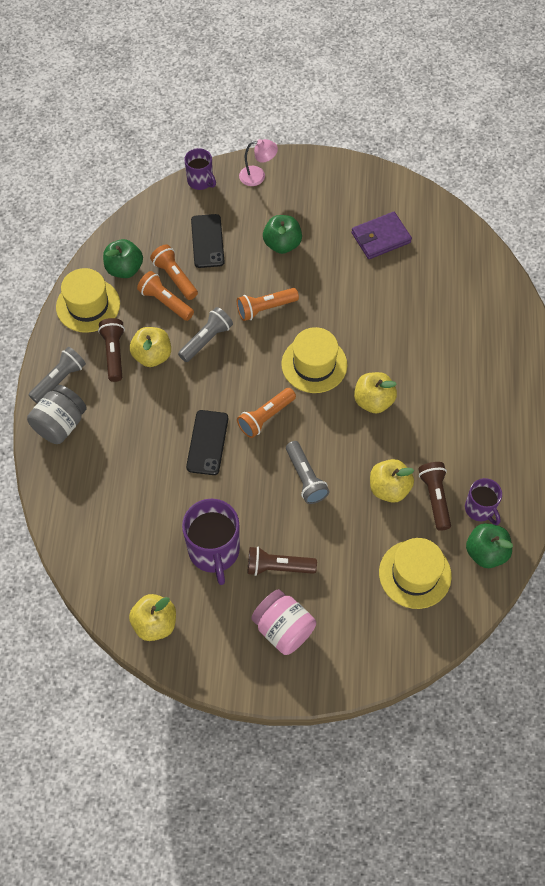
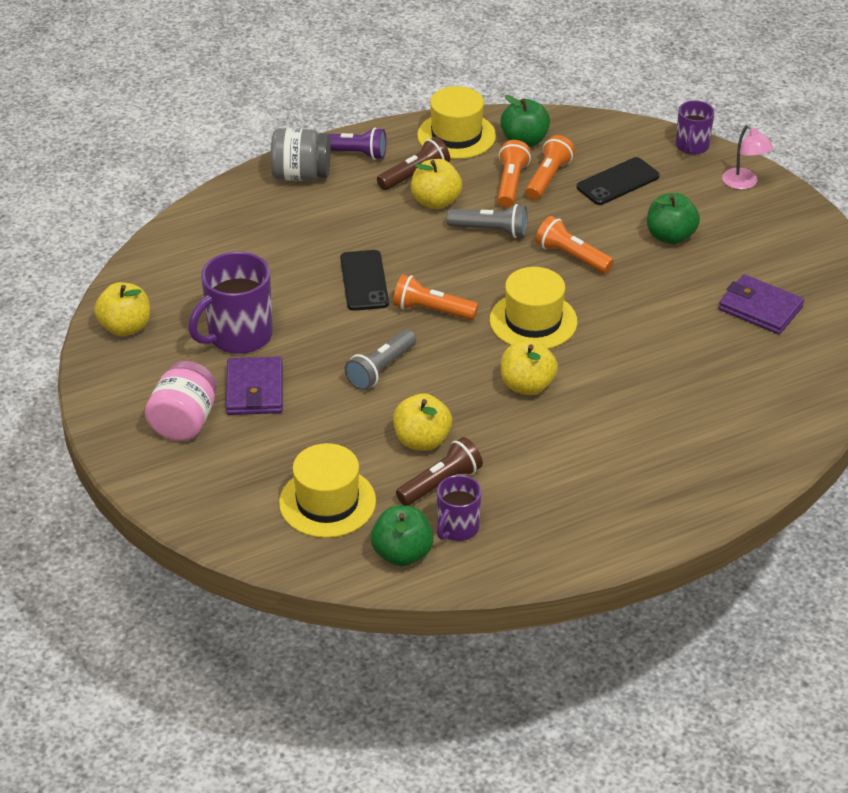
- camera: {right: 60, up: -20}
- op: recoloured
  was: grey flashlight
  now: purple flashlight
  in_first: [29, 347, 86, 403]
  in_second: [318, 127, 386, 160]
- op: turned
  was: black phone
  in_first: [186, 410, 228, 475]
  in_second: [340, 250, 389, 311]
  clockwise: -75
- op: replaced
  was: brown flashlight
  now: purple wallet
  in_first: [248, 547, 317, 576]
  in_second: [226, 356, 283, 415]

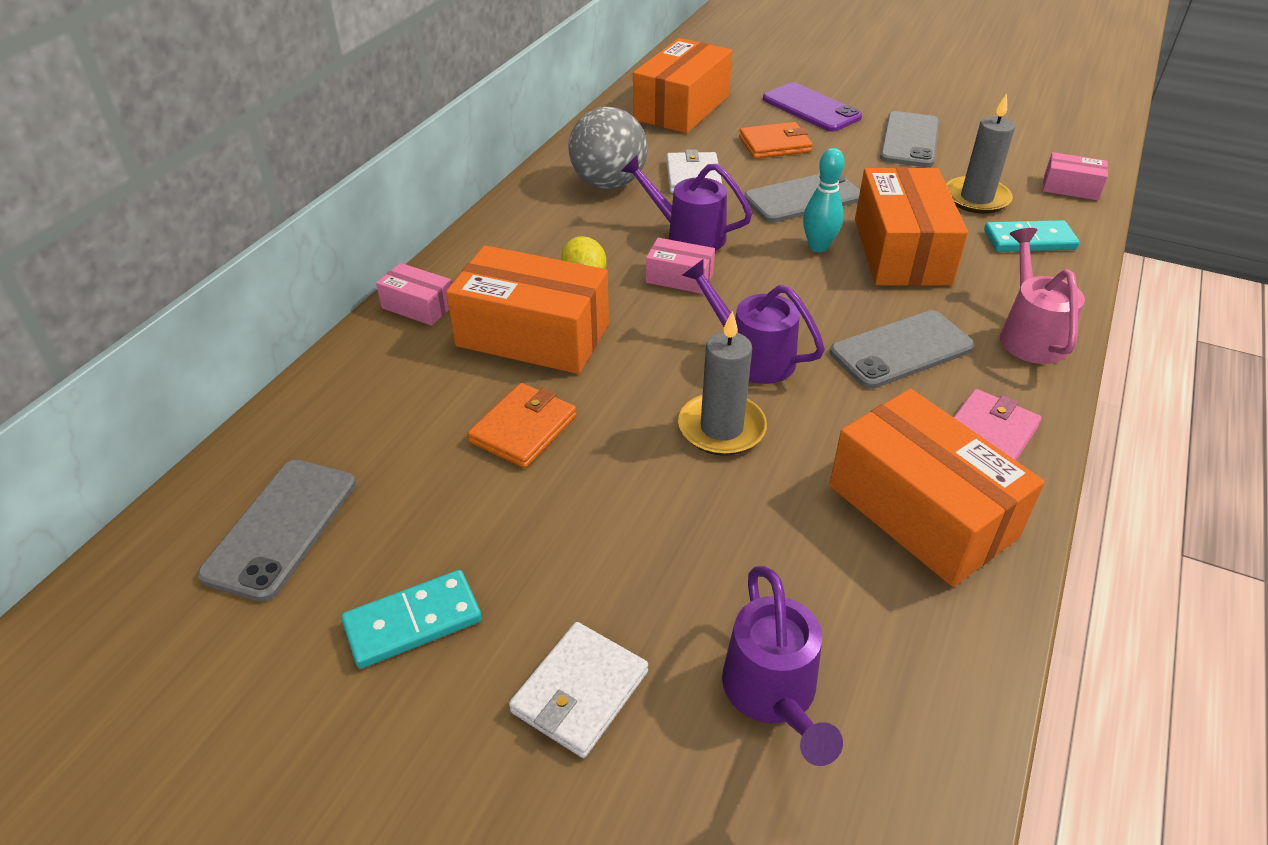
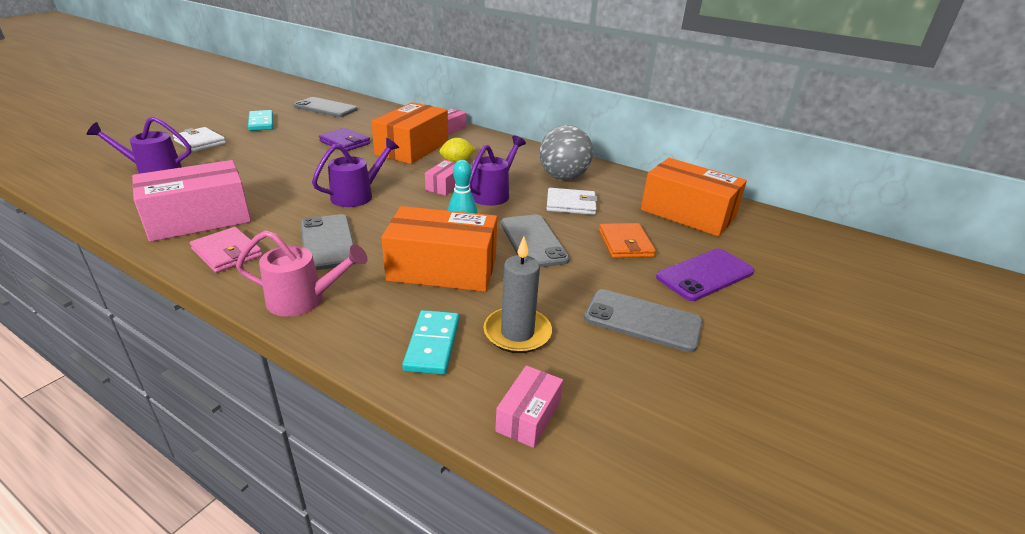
- camera: {right: 95, up: -10}
- op: removed
  was: grey candle
  in_first: [678, 310, 767, 456]
- op: recoloured
  was: orange wallet
  now: purple wallet
  in_first: [467, 383, 576, 468]
  in_second: [319, 128, 370, 151]
- op: recoloured
  was: orange box
  now: pink box
  in_first: [829, 389, 1045, 587]
  in_second: [132, 160, 251, 242]

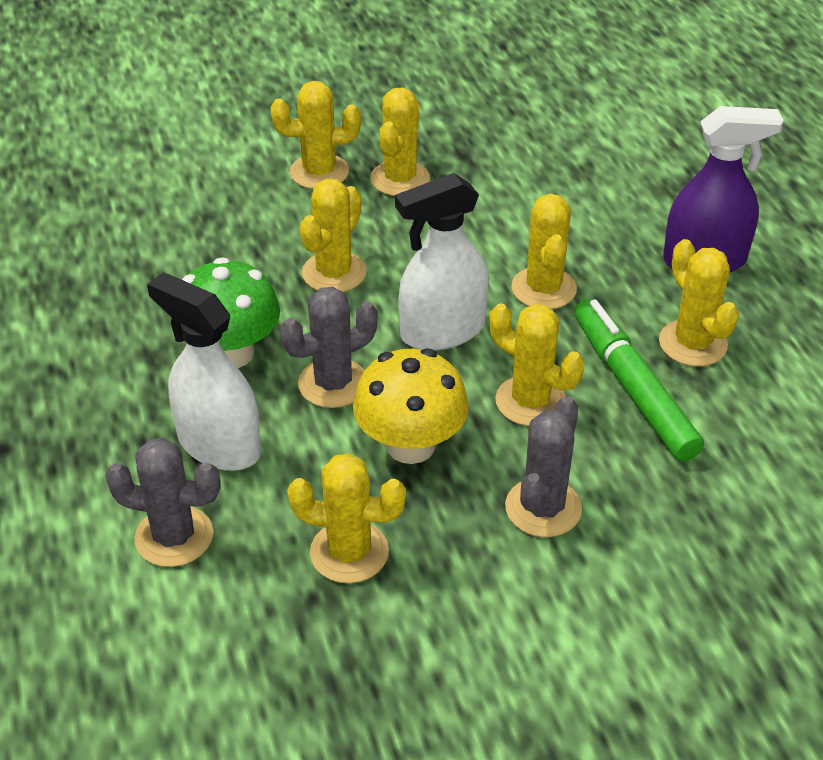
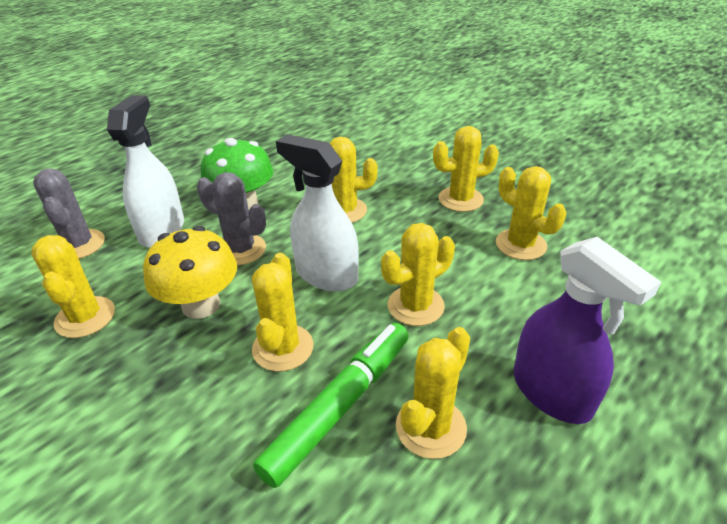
- camera: {right: 60, up: -5}
- op: moved
  was: yellow cactus
  in_first: [271, 81, 361, 189]
  in_second: [496, 166, 566, 260]
- op: removed
  was: grey cactus
  in_first: [505, 396, 582, 537]

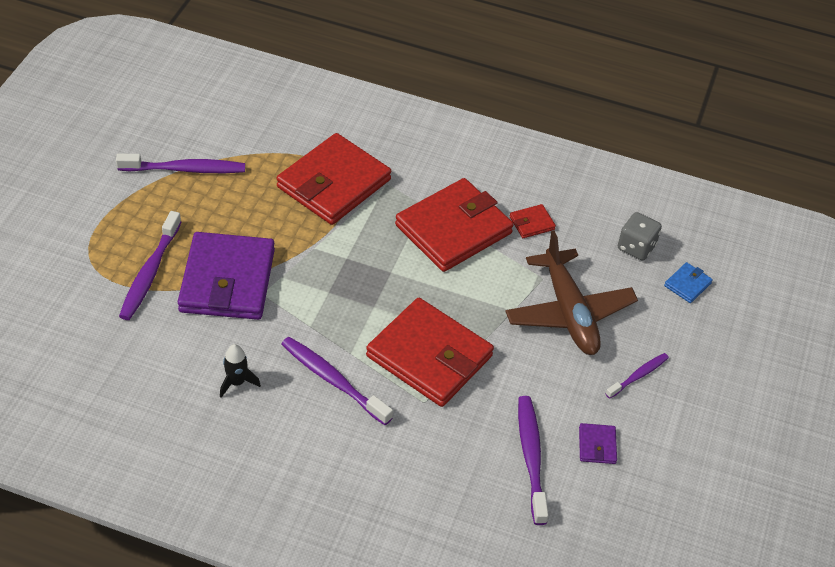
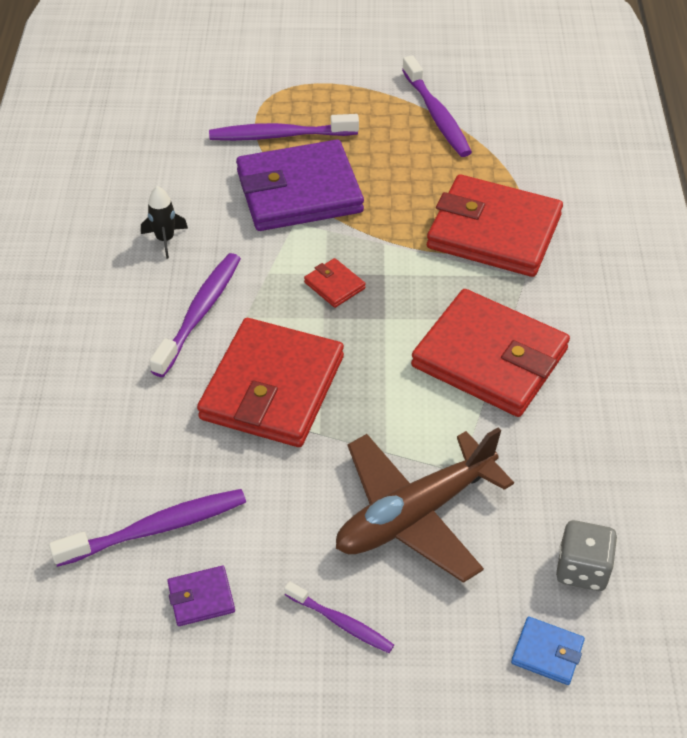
- camera: {right: 75, up: 0}
- op: moved
  was: red wallet
  in_first: [510, 204, 556, 238]
  in_second: [304, 258, 366, 308]

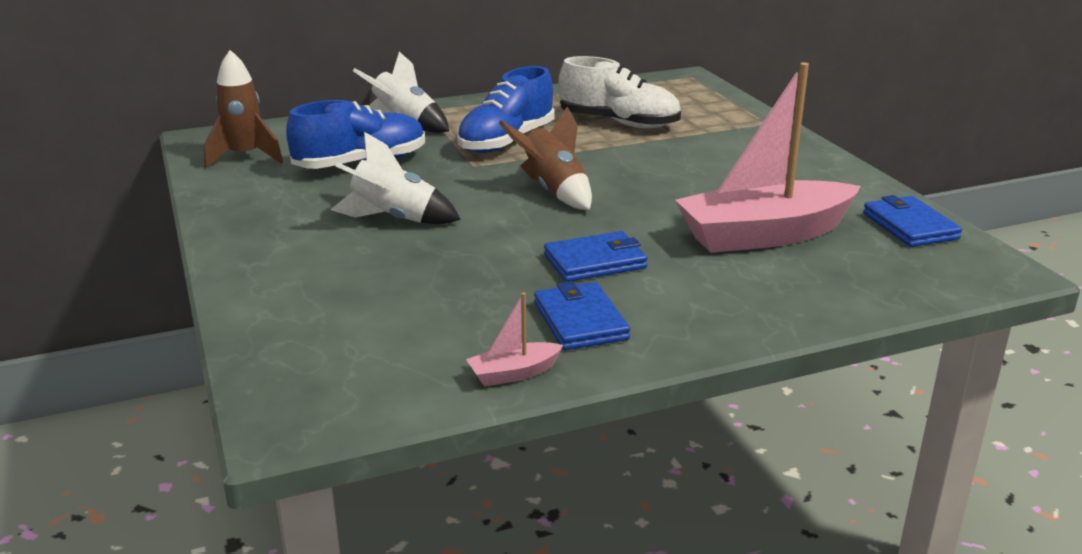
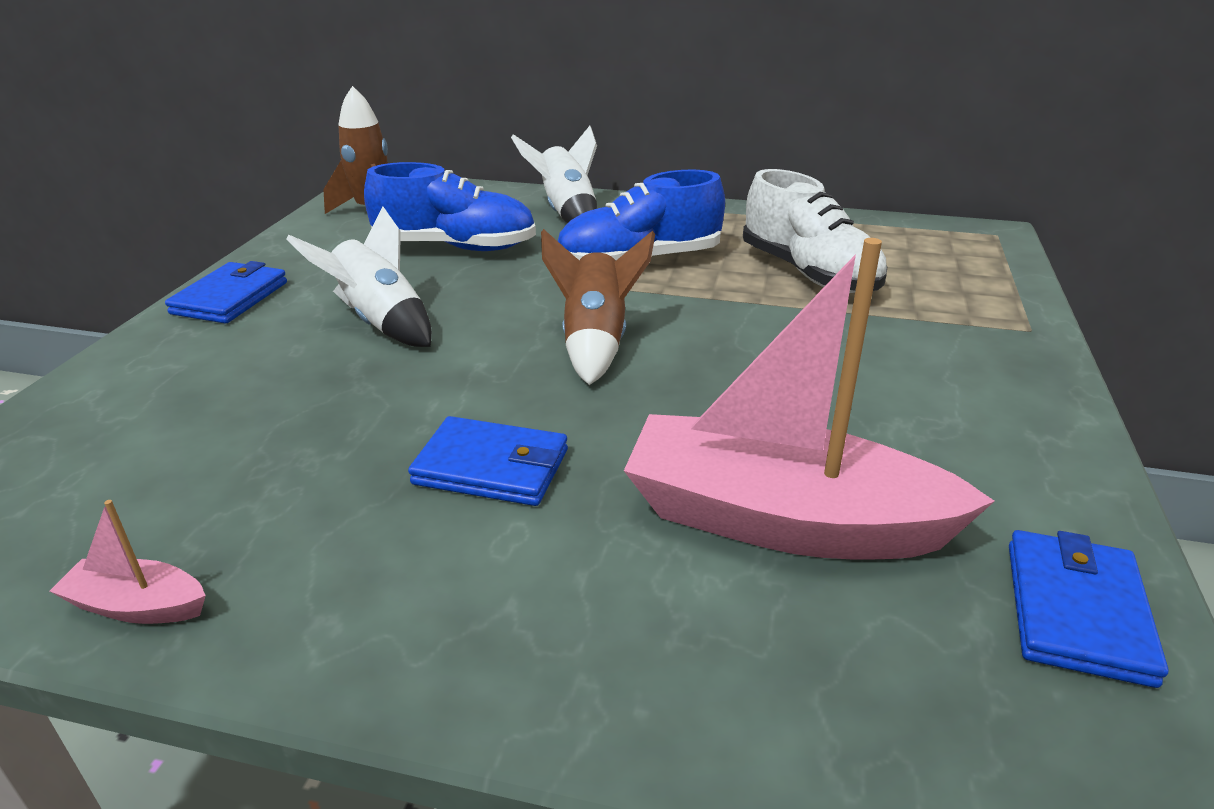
- camera: {right: 35, up: 5}
- op: moved
  was: blue wallet
  in_first: [534, 281, 630, 350]
  in_second: [165, 261, 287, 324]

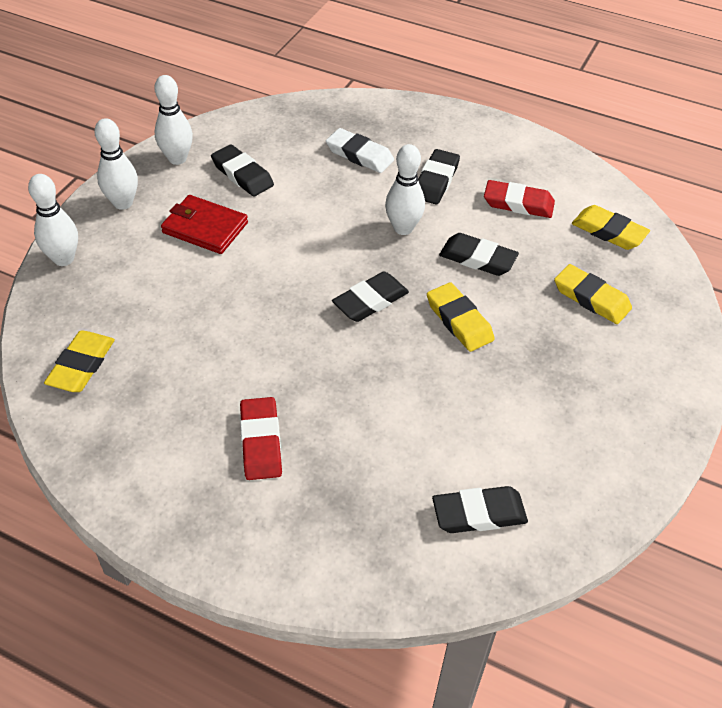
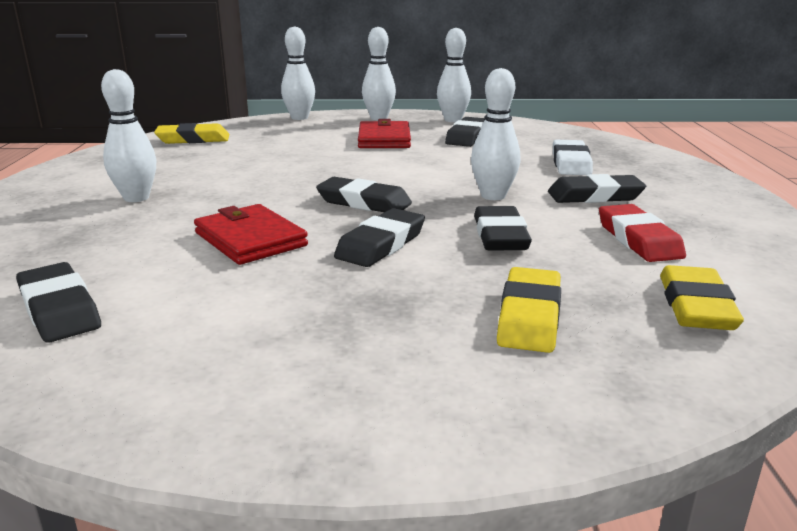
- camera: {right: 65, up: -25}
- op: recoloured
  was: yellow eraser
  now: black eraser
  in_first: [427, 282, 495, 352]
  in_second: [334, 208, 425, 267]
- op: replaced
  was: red eraser
  now: white bowling pin
  in_first: [240, 397, 282, 480]
  in_second: [101, 69, 156, 202]
- op: added
  now: red wallet
  in_second: [194, 204, 308, 265]

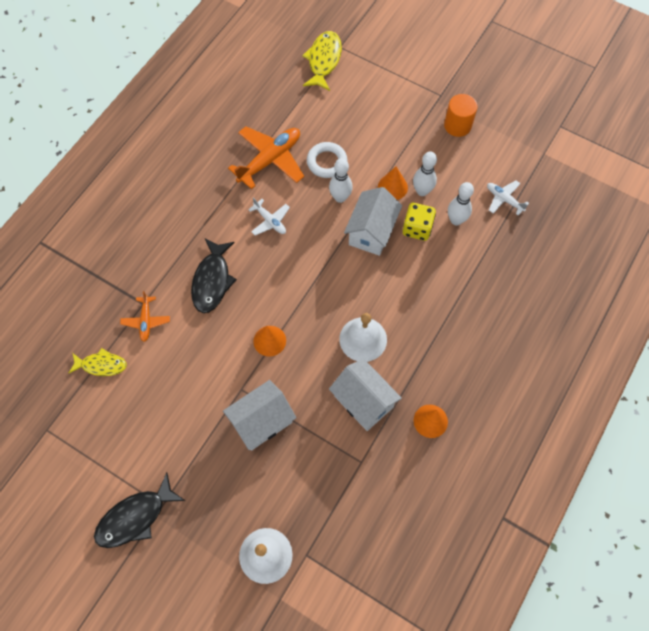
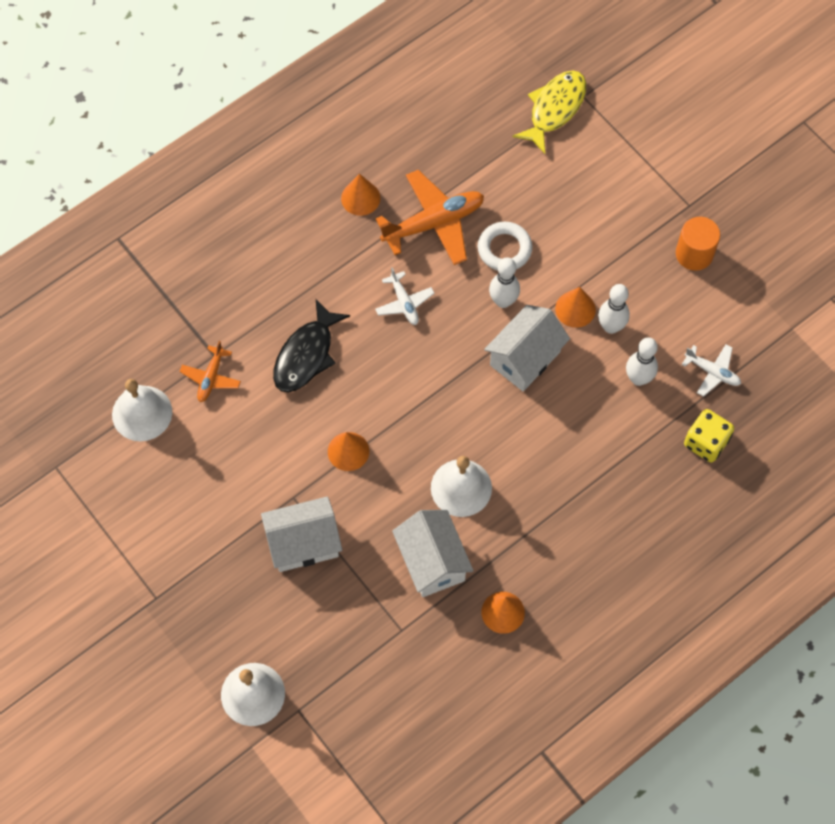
- camera: {right: 20, up: 0}
- op: turned
  was: white plane
  in_first: [487, 180, 529, 215]
  in_second: [682, 344, 741, 397]
  clockwise: 150
- op: moved
  was: yellow dice
  in_first: [403, 203, 436, 241]
  in_second: [684, 409, 734, 462]
- op: replaced
  was: yellow fish
  now: white bell
  in_first: [69, 348, 127, 376]
  in_second: [112, 379, 172, 441]
- op: removed
  was: black fish
  in_first: [94, 473, 185, 548]
- op: added
  now: orange cone
  in_second: [341, 174, 381, 216]

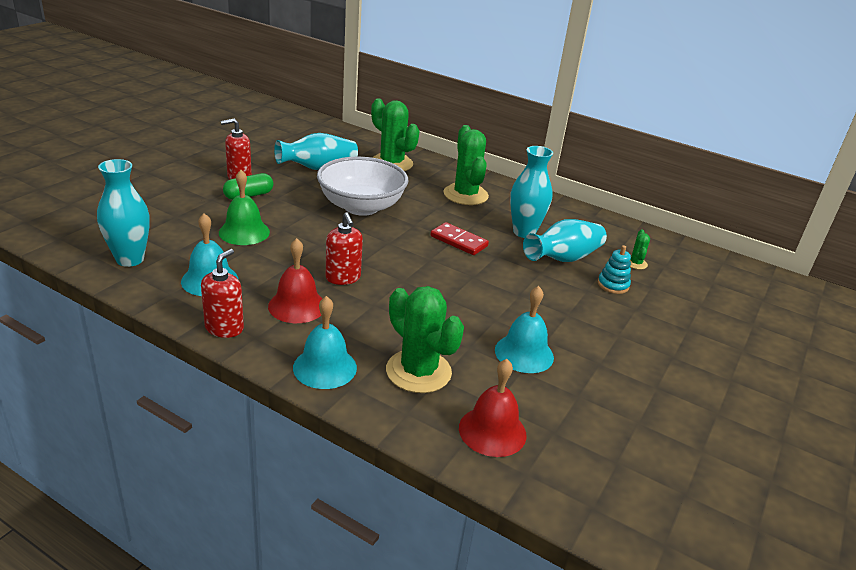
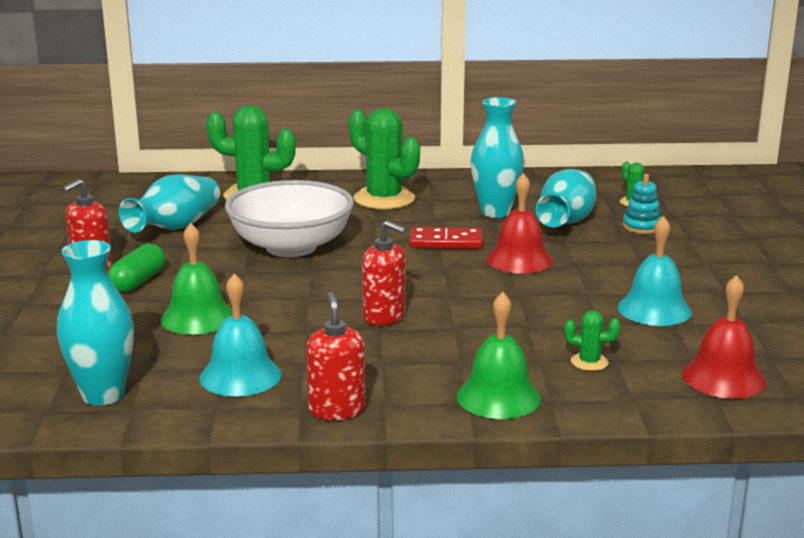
- camera: {right: -30, up: -10}
- op: moved
  was: red bell
  in_first: [268, 238, 322, 323]
  in_second: [486, 173, 553, 274]
- op: resized
  was: green cactus
  in_first: [386, 286, 464, 393]
  in_second: [564, 310, 620, 371]
  ratio: 0.45
- op: recoloured
  was: turquoise bell
  now: green bell
  in_first: [293, 296, 357, 389]
  in_second: [457, 292, 541, 419]

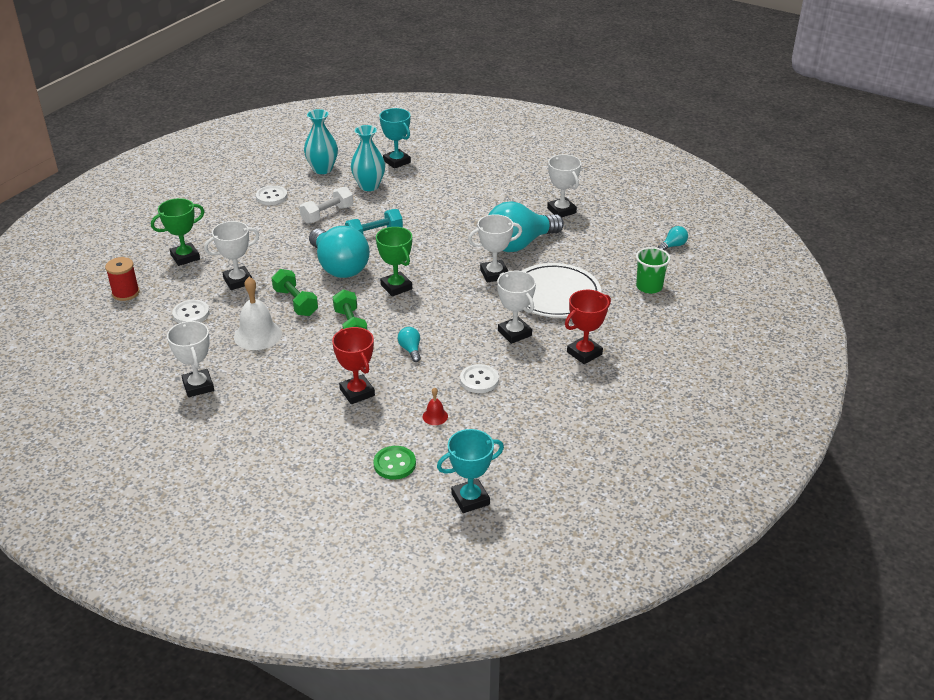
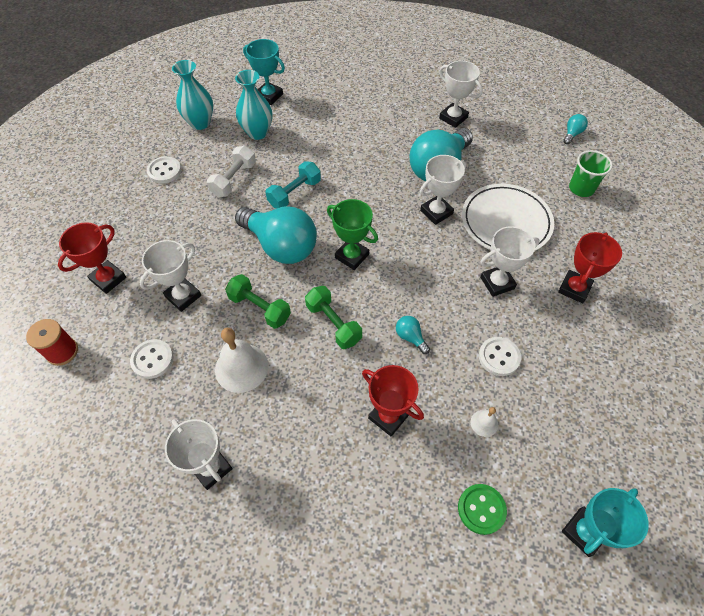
- camera: {right: -20, up: 20}
- op: recoloured
  was: green trophy
  now: red trophy
  in_first: [151, 198, 205, 266]
  in_second: [58, 222, 126, 294]
- op: turned
  was: white trophy
  in_first: [497, 271, 536, 344]
  in_second: [480, 226, 540, 297]
  clockwise: -60
- op: recoloured
  was: red bell
  now: white bell
  in_first: [423, 388, 448, 425]
  in_second: [470, 407, 498, 437]

